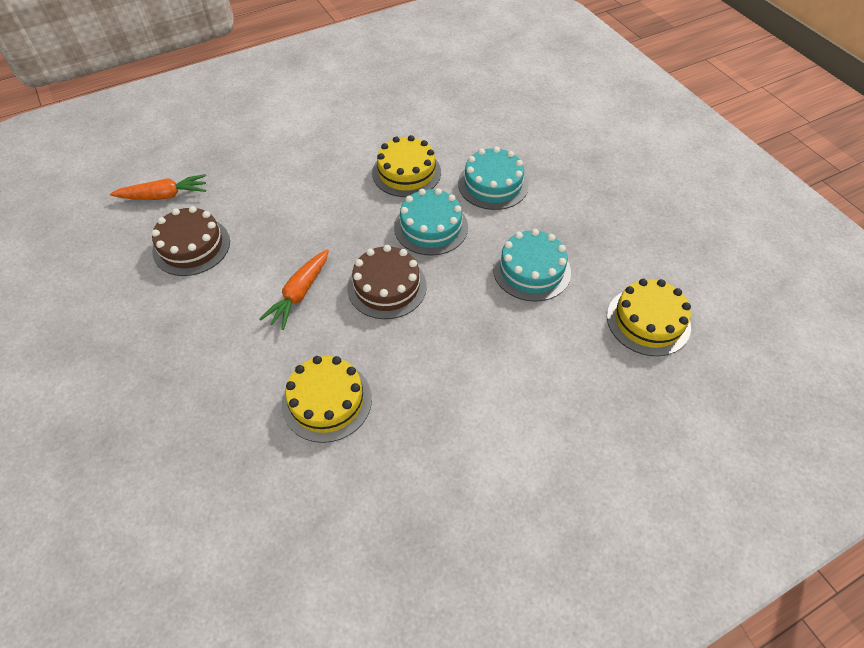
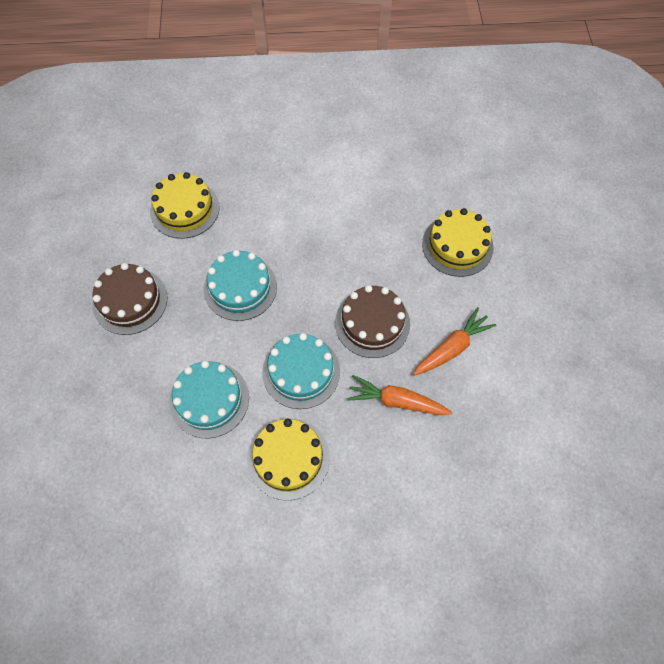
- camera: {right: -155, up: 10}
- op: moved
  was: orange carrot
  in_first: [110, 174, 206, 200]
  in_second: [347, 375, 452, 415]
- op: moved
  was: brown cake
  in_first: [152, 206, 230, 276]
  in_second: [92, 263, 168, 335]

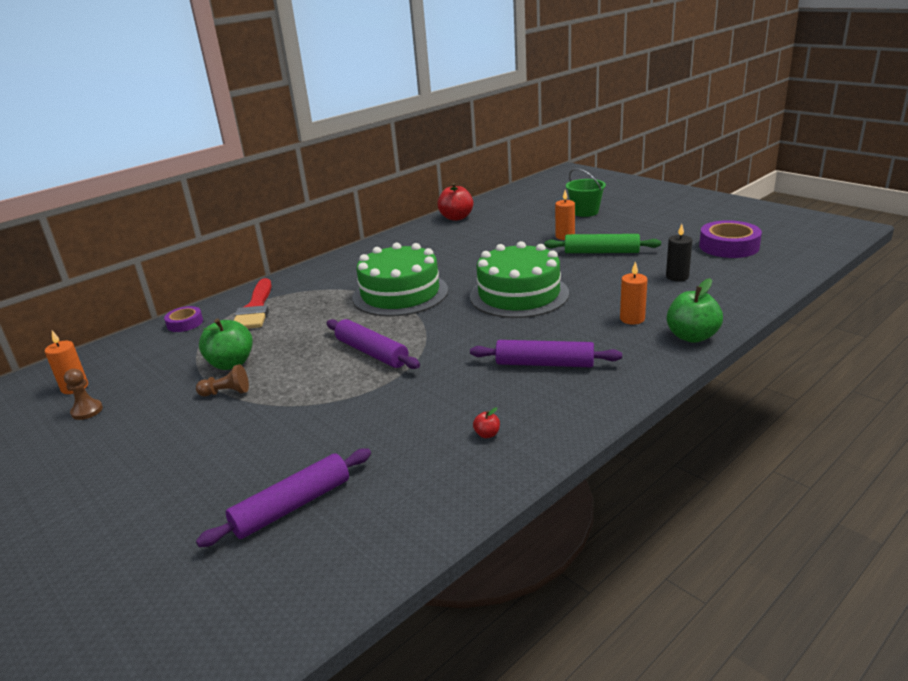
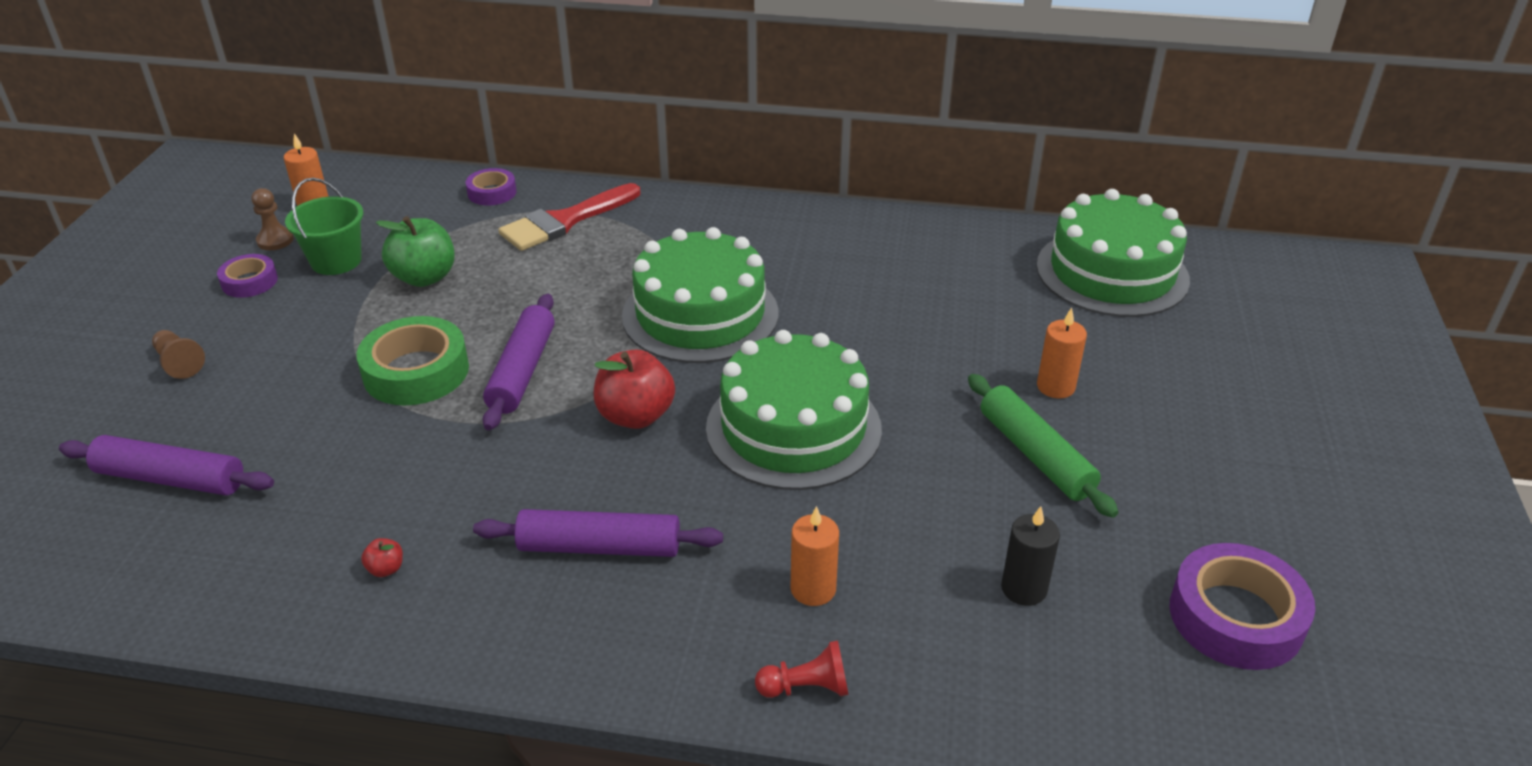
- camera: {right: 50, up: 10}
- op: moved
  was: green bucket
  in_first: [566, 168, 606, 217]
  in_second: [285, 178, 363, 275]
- op: moved
  was: red apple
  in_first: [437, 183, 473, 221]
  in_second: [594, 350, 675, 429]
- op: replaced
  was: green apple
  now: red pawn
  in_first: [667, 278, 723, 343]
  in_second: [755, 641, 849, 698]
- op: turned
  was: purple rolling pin
  in_first: [470, 340, 622, 367]
  in_second: [473, 509, 723, 557]
  clockwise: -60
- op: moved
  was: brown pawn
  in_first: [196, 364, 249, 396]
  in_second: [152, 330, 205, 379]
- op: added
  now: green cake
  in_second: [1036, 189, 1190, 317]
- op: added
  now: purple tape
  in_second: [217, 254, 278, 298]
- op: added
  now: green tape
  in_second: [356, 316, 469, 405]

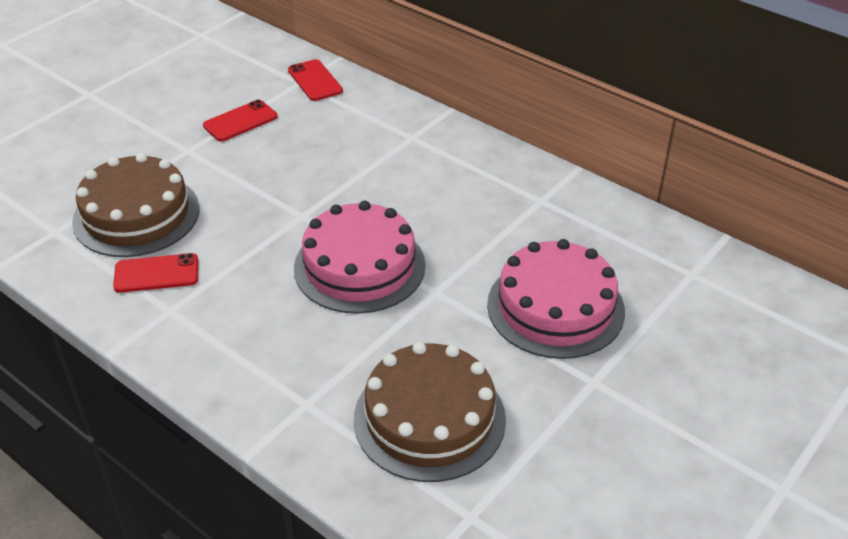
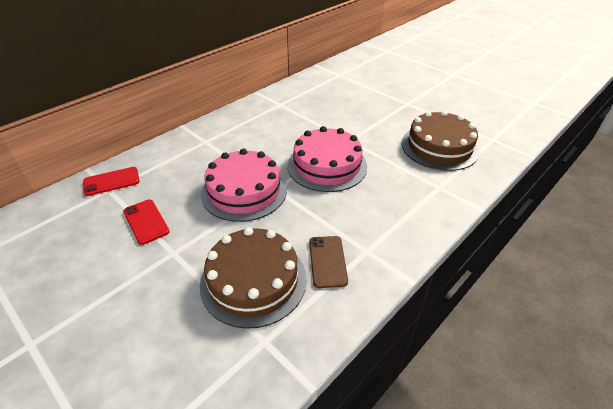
- camera: {right: -85, up: 0}
- op: moved
  was: pink cake
  in_first: [487, 239, 625, 359]
  in_second: [201, 149, 287, 222]
- op: recoloured
  was: red phone
  now: brown phone
  in_first: [113, 253, 198, 293]
  in_second: [309, 236, 348, 288]

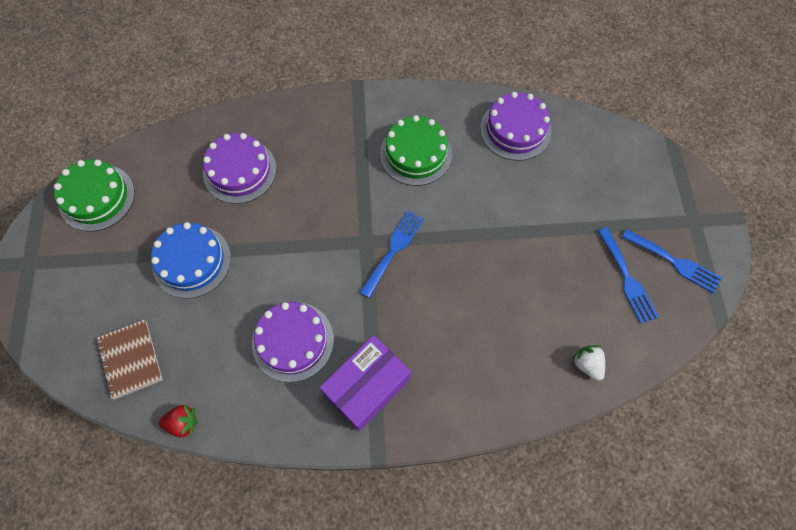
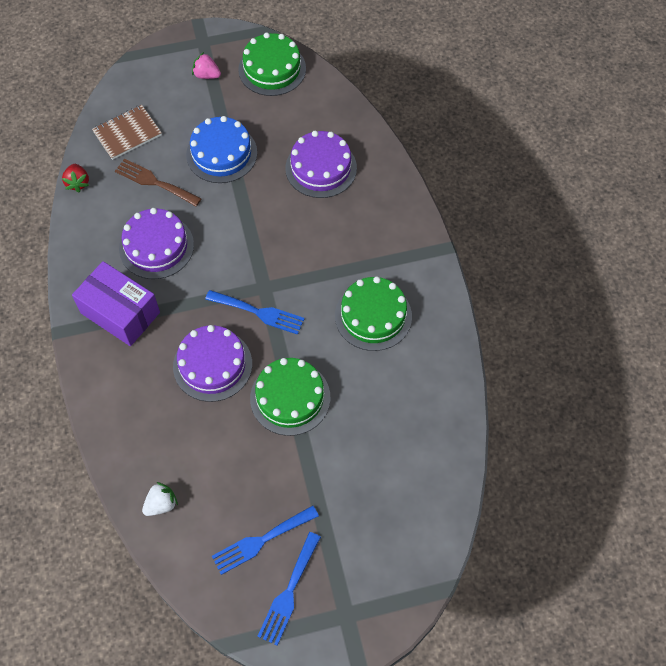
- camera: {right: 80, up: -5}
- op: moved
  was: purple cake
  in_first: [480, 92, 552, 161]
  in_second: [173, 325, 252, 402]
- op: added
  now: pink strawberry
  in_second: [192, 52, 221, 79]
- op: added
  now: brown fork
  in_second: [115, 159, 202, 206]
- op: added
  now: green cake
  in_second: [250, 358, 330, 436]

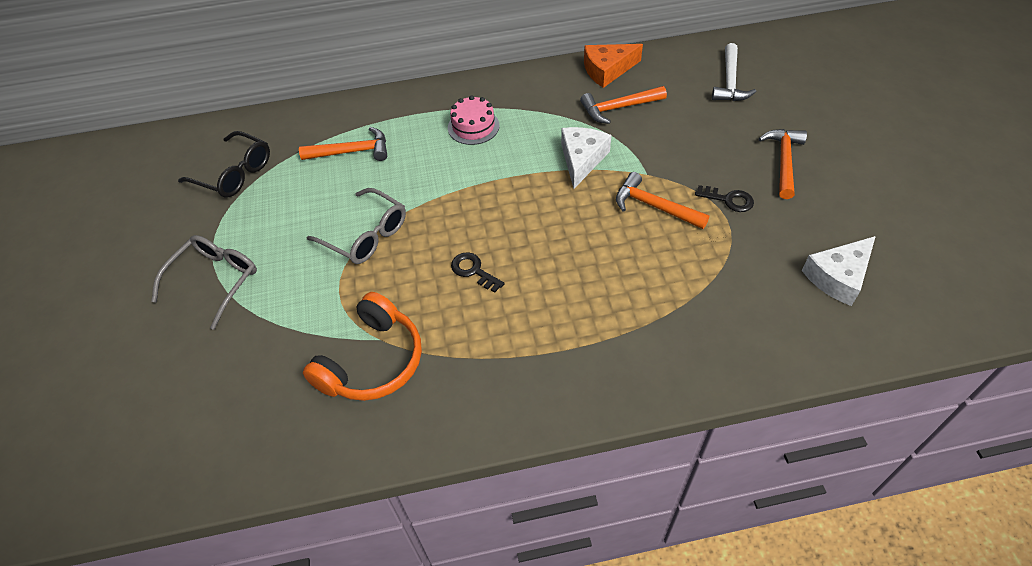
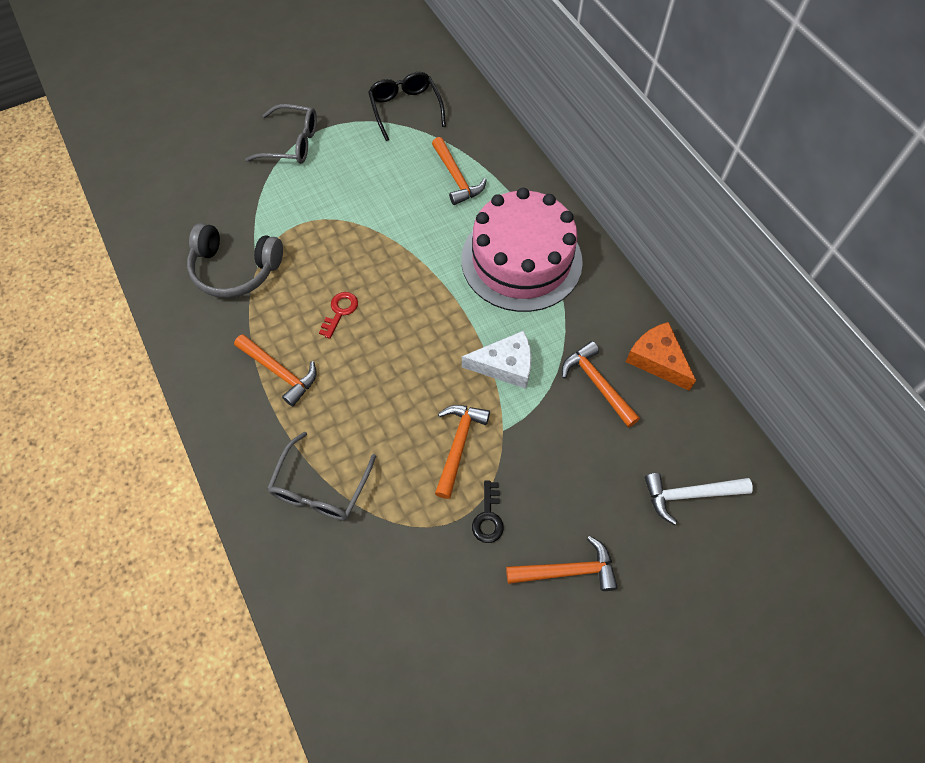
- camera: {right: 70, up: 10}
- op: resized
  was: pink cake
  in_first: [448, 95, 500, 145]
  in_second: [461, 188, 583, 312]
  ratio: 2.27
- op: turned
  was: black glasses
  in_first: [178, 131, 270, 198]
  in_second: [368, 72, 446, 141]
  clockwise: 150
- op: moved
  was: grey glasses
  in_first: [306, 188, 406, 264]
  in_second: [267, 432, 376, 520]
- op: removed
  was: white cheese
  in_first: [802, 236, 876, 306]
- op: recoloured
  was: black key
  now: red key
  in_first: [451, 252, 505, 293]
  in_second: [319, 292, 358, 339]
- op: recoloured
  was: orange headphones
  now: grey headphones
  in_first: [303, 292, 422, 401]
  in_second: [187, 223, 283, 298]
- op: added
  now: orange hammer
  in_second: [234, 334, 317, 406]

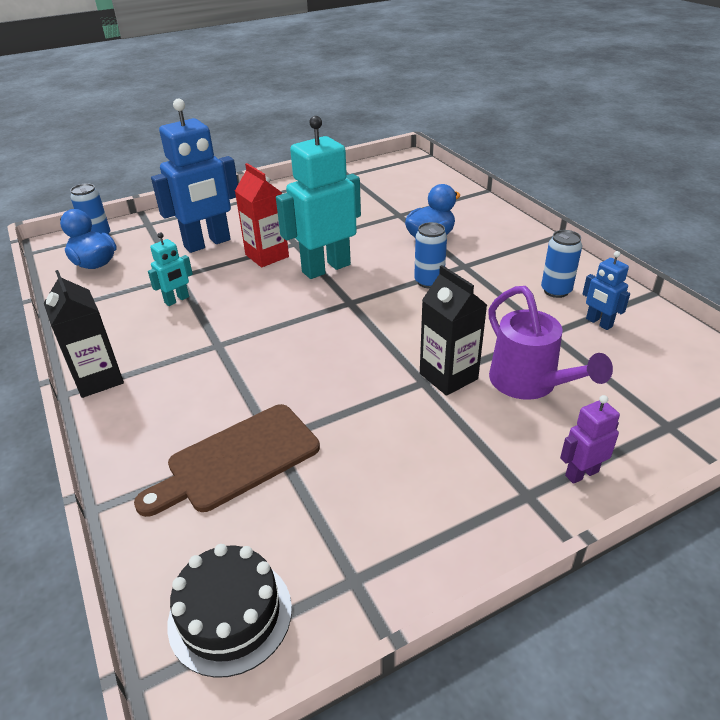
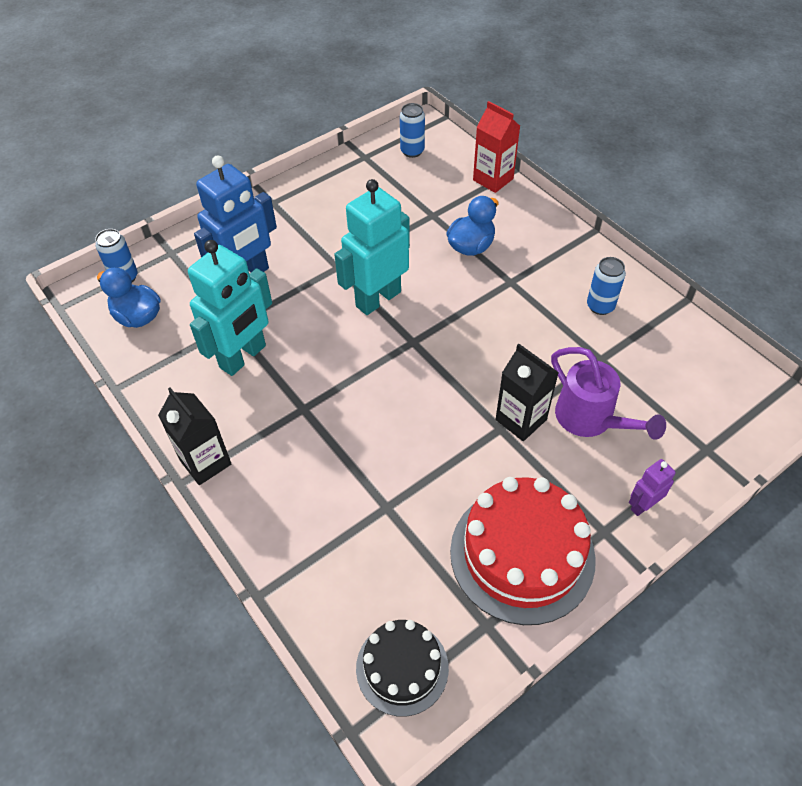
- camera: {right: -10, up: 15}
- op: moved
  was: red carton
  in_first: [235, 163, 289, 267]
  in_second: [473, 101, 520, 193]
- op: moved
  was: blue can
  in_first: [414, 222, 447, 288]
  in_second: [400, 103, 425, 158]
- op: resized
  was: turquoise robot
  in_first: [148, 232, 193, 306]
  in_second: [188, 240, 272, 376]
  ratio: 2.12
- op: removed
  was: blue robot
  in_first: [583, 251, 630, 330]
- op: removed
  was: brown cutting board
  in_first: [134, 404, 320, 517]
- op: added
  now: red cake
  in_second: [450, 477, 596, 625]

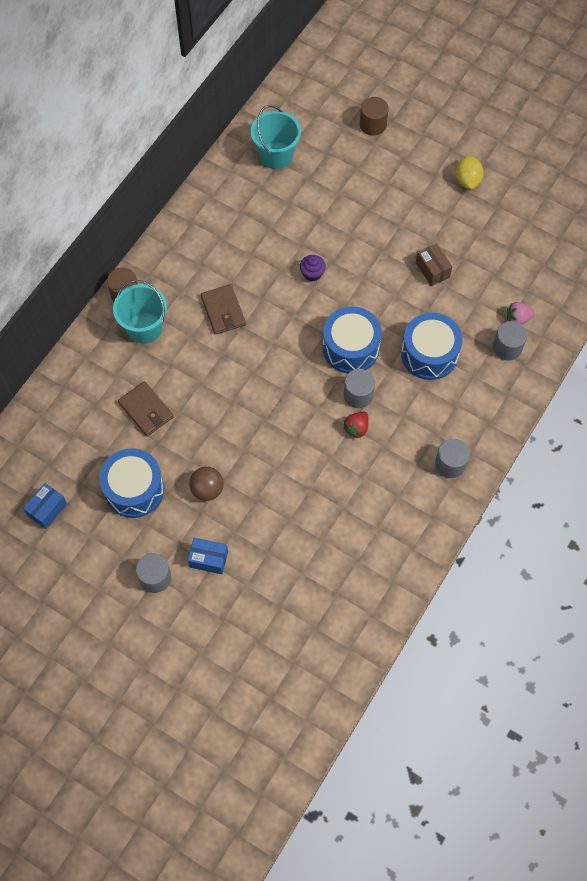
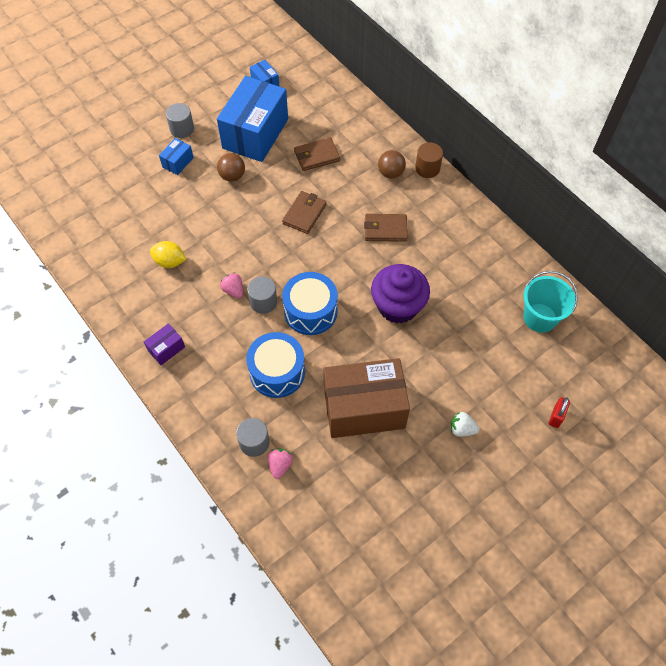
- camera: {right: 110, up: -5}
- op: replaced
  was: brown cylinder
  now: red padlock
  in_first: [360, 97, 389, 136]
  in_second: [549, 397, 570, 428]
- op: moved
  was: yellow lemon
  in_first: [455, 155, 484, 190]
  in_second: [150, 241, 186, 268]
- op: resized
  was: brown box
  in_first: [416, 243, 453, 286]
  in_second: [324, 358, 410, 438]
  ratio: 2.36
- op: resized
  was: purple cupcake
  in_first: [300, 255, 326, 281]
  in_second: [371, 264, 430, 324]
  ratio: 2.3
- op: replaced
  was: turquoise bucket
  now: brown ball
  in_first: [113, 280, 167, 344]
  in_second: [378, 150, 406, 179]
- op: recoloured
  was: red strawberry
  now: pink strawberry
  in_first: [344, 412, 369, 438]
  in_second: [220, 272, 243, 298]
- op: replaced
  was: grey cylinder
  now: purple box
  in_first: [435, 439, 470, 478]
  in_second: [144, 323, 185, 365]
- op: replaced
  was: blue drum
  now: blue box
  in_first: [99, 448, 164, 518]
  in_second: [217, 76, 288, 162]
- op: added
  now: brown wallet
  in_second: [282, 191, 327, 234]
- op: added
  now: white strawberry
  in_second: [451, 412, 480, 437]

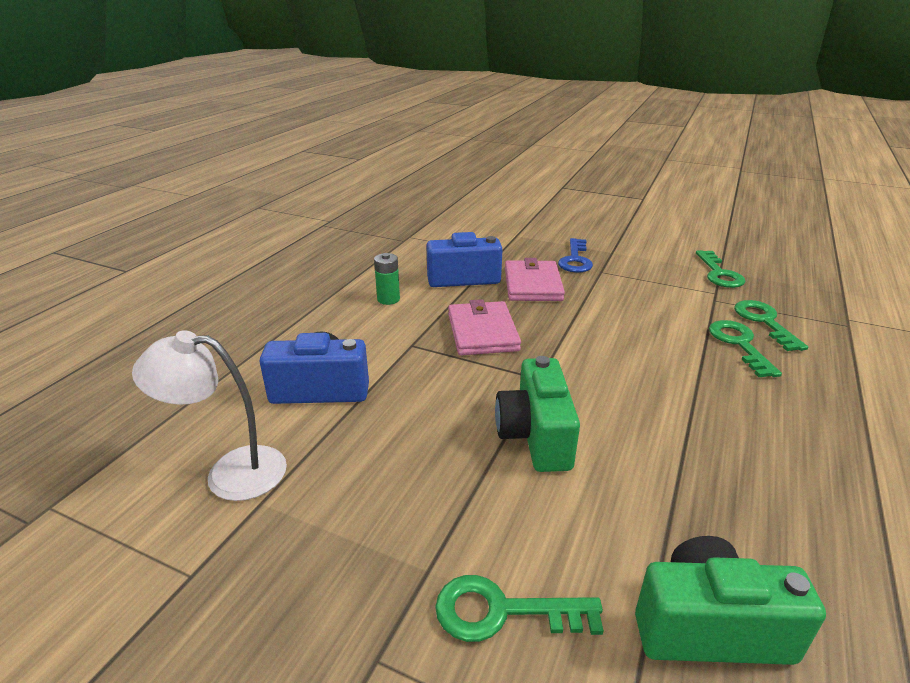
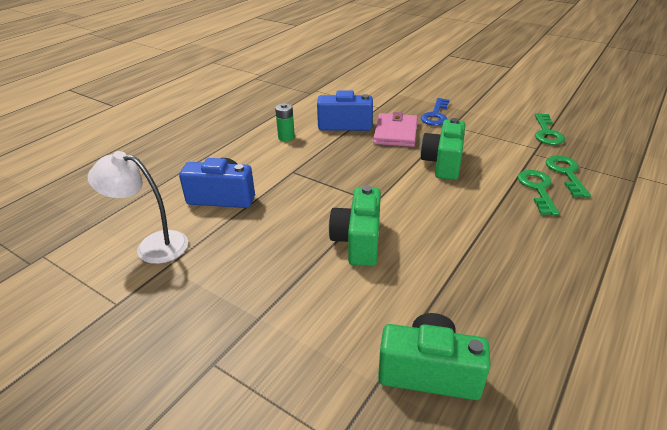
- camera: {right: 10, up: 5}
- op: removed
  was: pink wallet
  in_first: [448, 299, 521, 355]
- op: removed
  was: green key
  in_first: [435, 575, 604, 642]
- op: added
  now: green camera
  in_second: [420, 118, 465, 180]

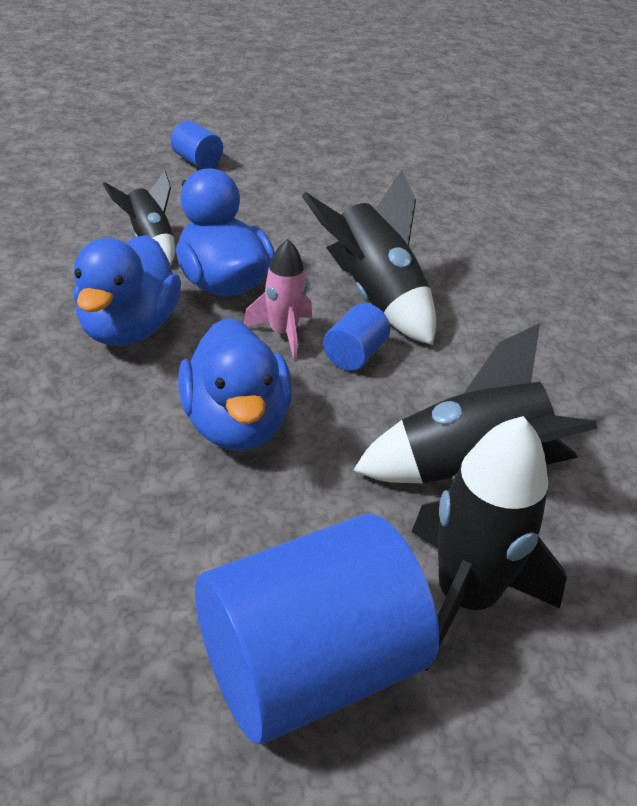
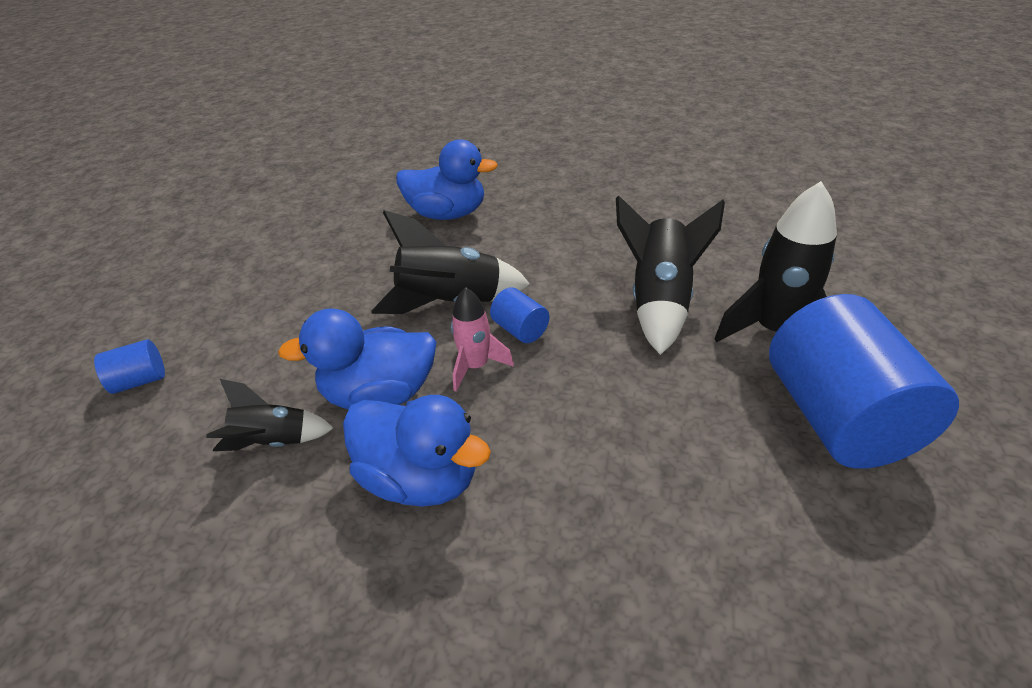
- camera: {right: -65, up: 0}
- op: moved
  was: blue duck
  in_first: [178, 318, 292, 451]
  in_second: [396, 139, 498, 220]

